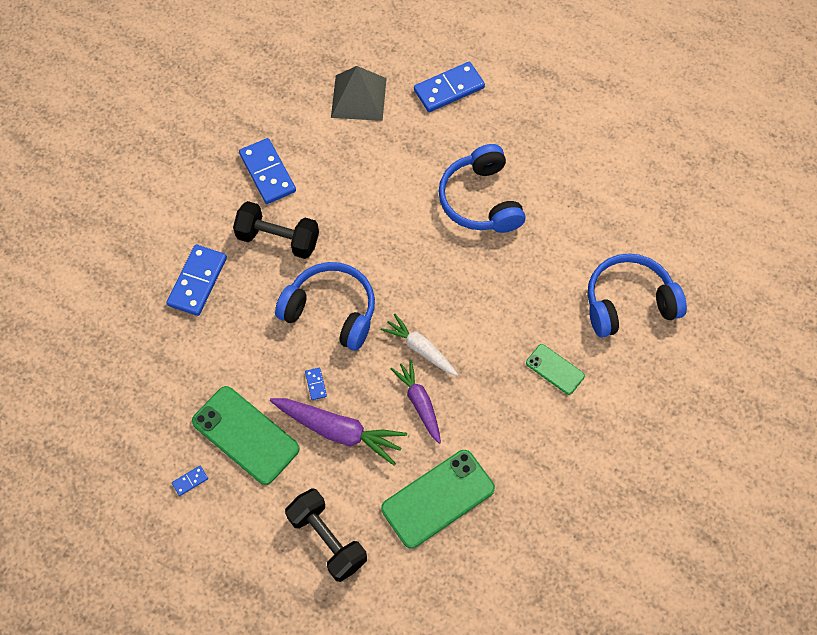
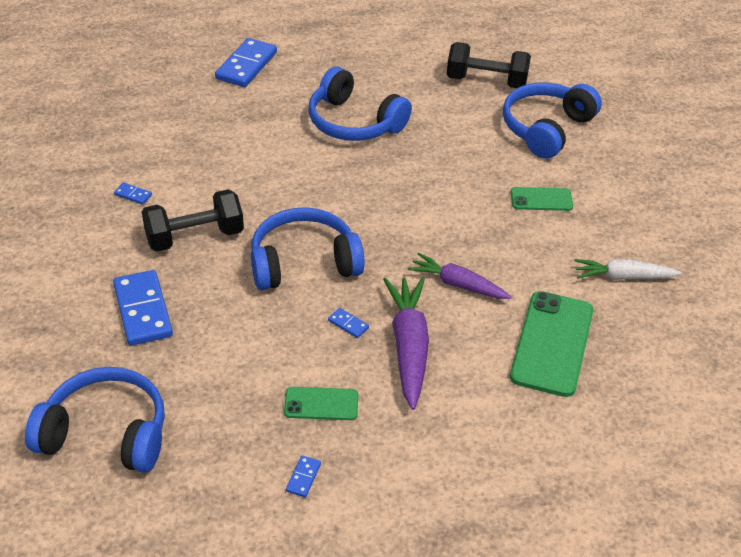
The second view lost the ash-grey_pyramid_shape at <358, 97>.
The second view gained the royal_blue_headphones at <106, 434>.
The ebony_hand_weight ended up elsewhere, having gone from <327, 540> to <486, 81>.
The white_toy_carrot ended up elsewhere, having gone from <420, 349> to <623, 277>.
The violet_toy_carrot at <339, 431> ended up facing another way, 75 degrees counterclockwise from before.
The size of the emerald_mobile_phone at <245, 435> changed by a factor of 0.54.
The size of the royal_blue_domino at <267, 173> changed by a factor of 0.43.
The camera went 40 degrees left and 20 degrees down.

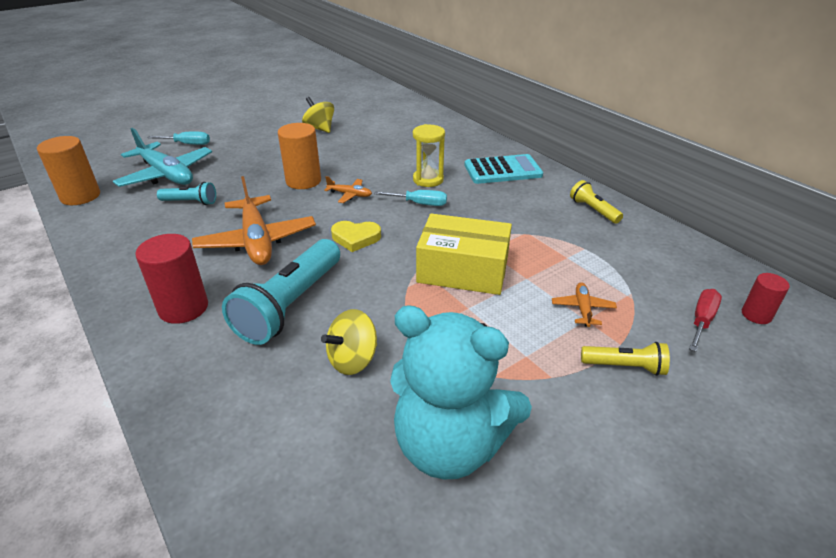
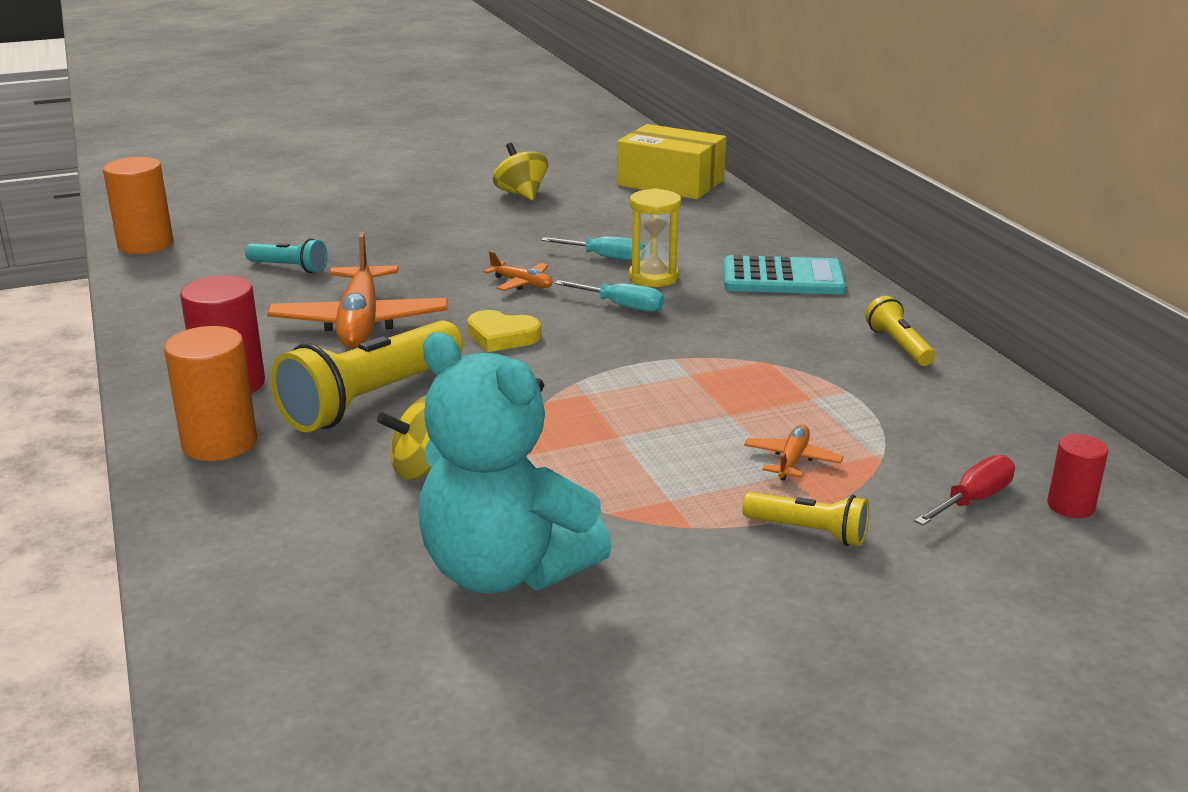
The second view lost the teal_plane at <166, 174>.
The teal_hand_screwdriver ended up elsewhere, having gone from <187, 144> to <605, 258>.
The orange-coloured_cylinder ended up elsewhere, having gone from <303, 181> to <219, 443>.
The yellow_parcel ended up elsewhere, having gone from <463, 270> to <670, 183>.
What was the teal_torch at <290, 304> turned into the yellow_torch at <371, 399>.
The camera went 15 degrees right and 10 degrees down.

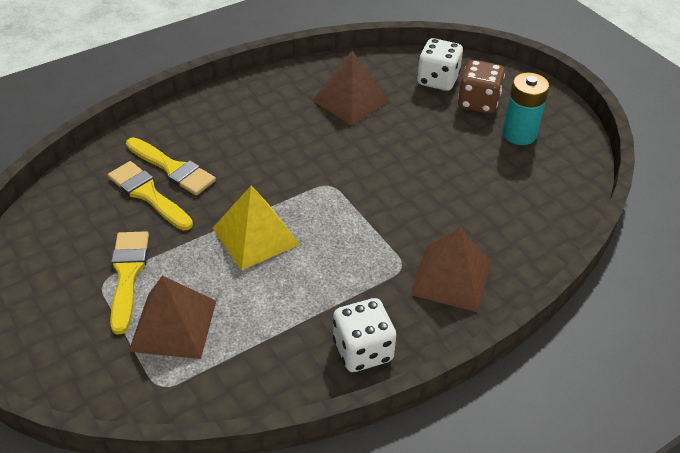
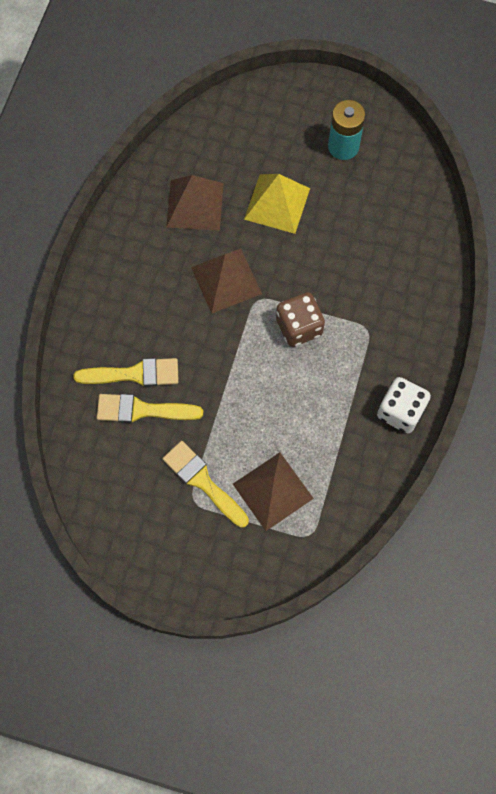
The second view lost the white_die at <437, 80>.
The yellow_pyramid_shape ended up elsewhere, having gone from <255, 236> to <277, 203>.
The russet_pyramid_shape ended up elsewhere, having gone from <451, 278> to <226, 280>.
The russet_die ended up elsewhere, having gone from <478, 102> to <299, 327>.
The camera went 40 degrees left and 25 degrees up.

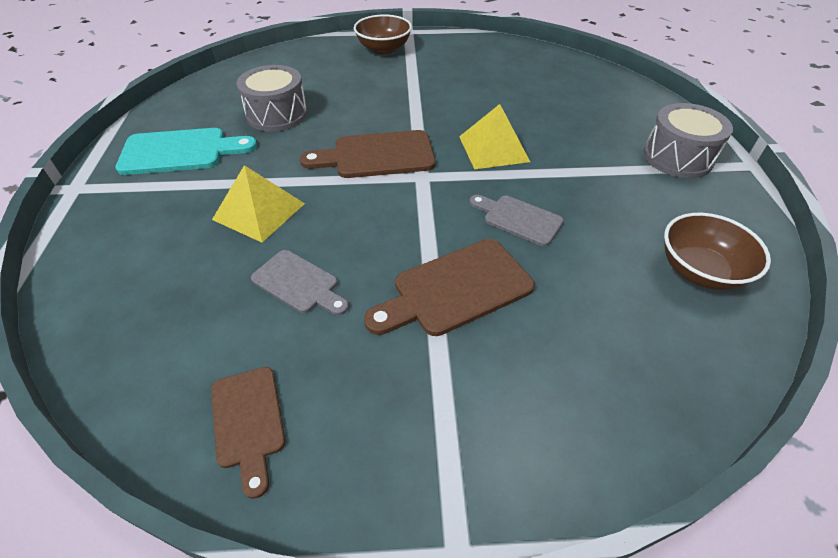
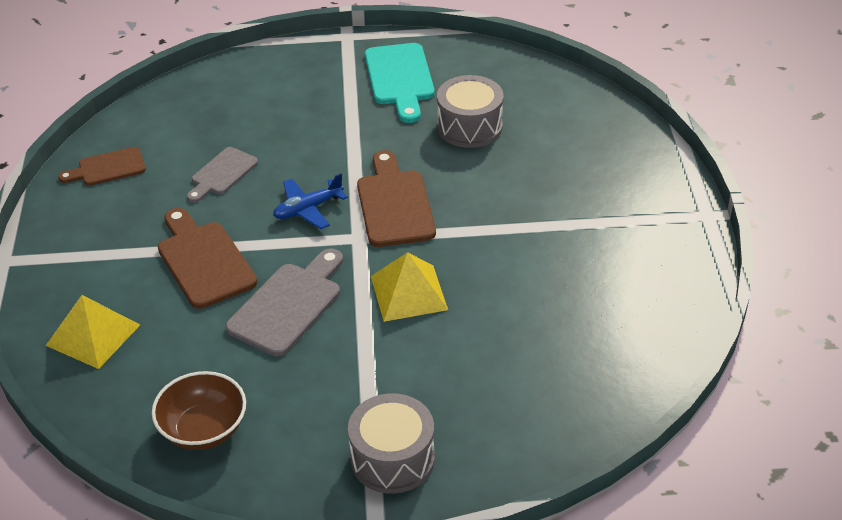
The second view lost the russet_deep_dish at <384, 49>.
The second view gained the royal_blue_plane at <308, 209>.
The yellow_pyramid_shape ended up elsewhere, having gone from <259, 211> to <93, 335>.
The size of the ash-grey_bread_board at <518, 219> changed by a factor of 1.58.
The camera went 90 degrees right and 5 degrees down.

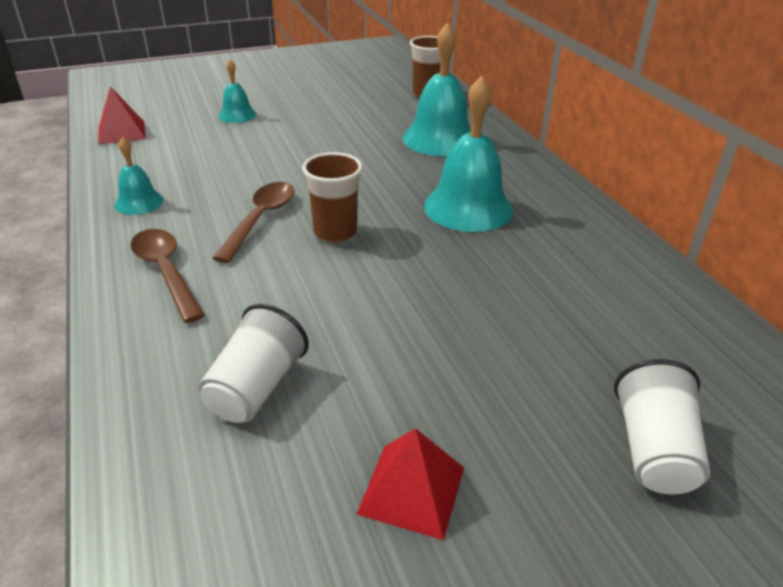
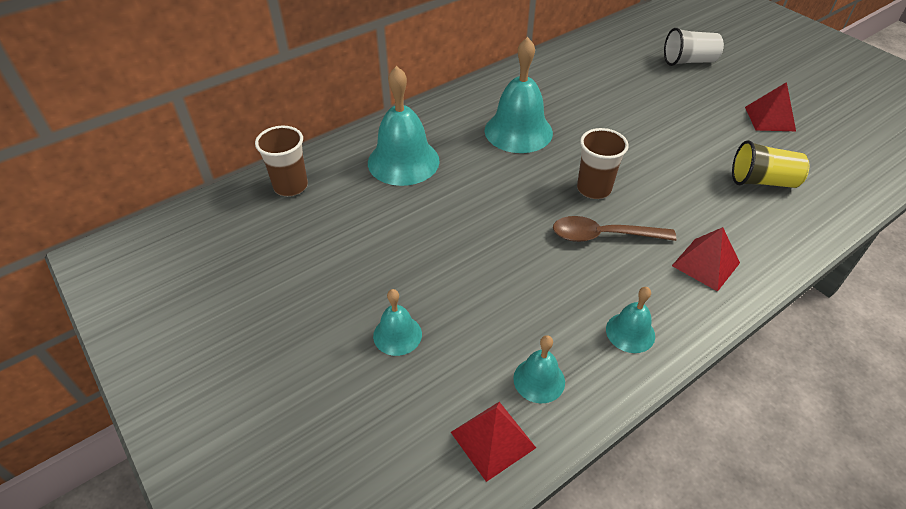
The second view gained the teal_hand_bell at <539, 380>.
Where the russet_tablespoon stood at <166, 272>, the scarlet_pyramid_shape came to stand at <706, 264>.
What was the white_beaker at <256, 387> turned into the yellow_beaker at <762, 181>.
The camera went 105 degrees left and 10 degrees up.

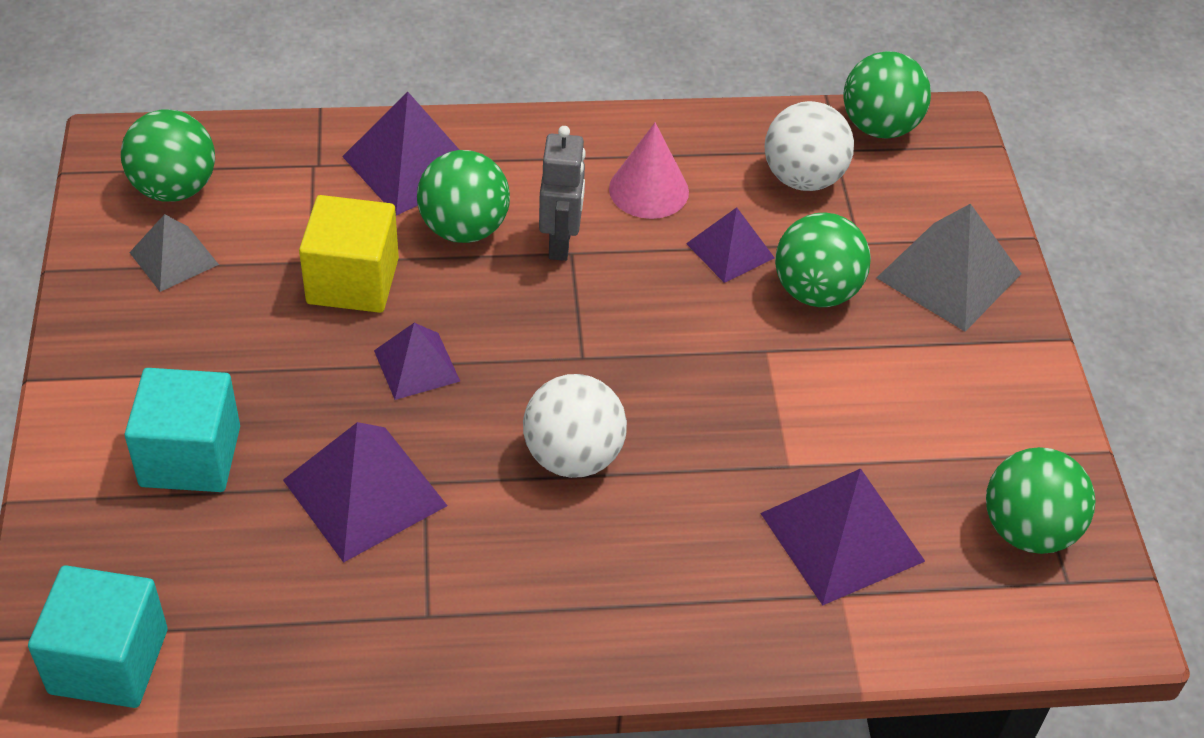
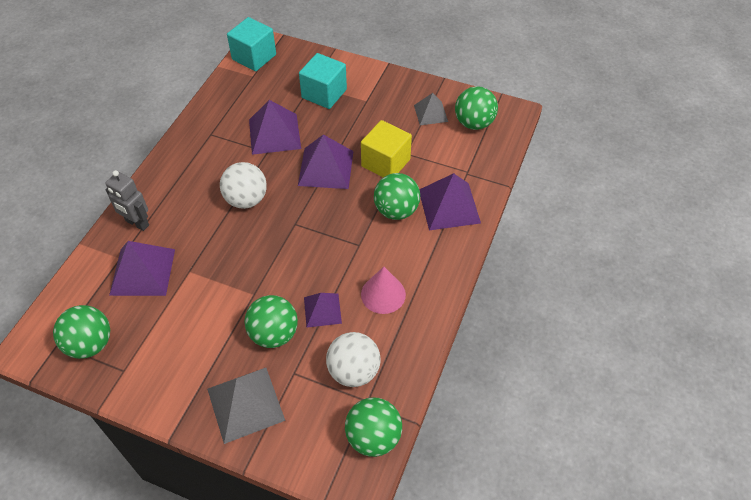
The ash-grey_toy_robot ended up elsewhere, having gone from <561, 243> to <137, 223>.
The size of the violet_pyramid_shape at <416, 365> changed by a factor of 1.64.
The camera went 120 degrees right and 5 degrees up.

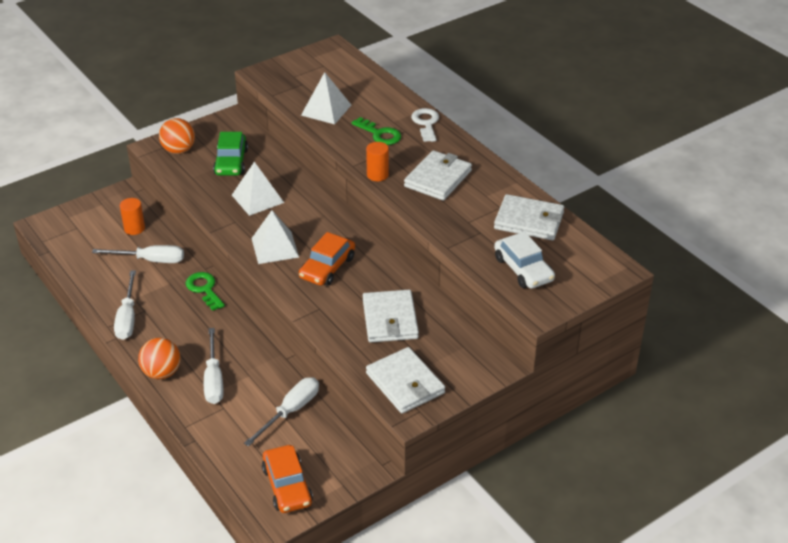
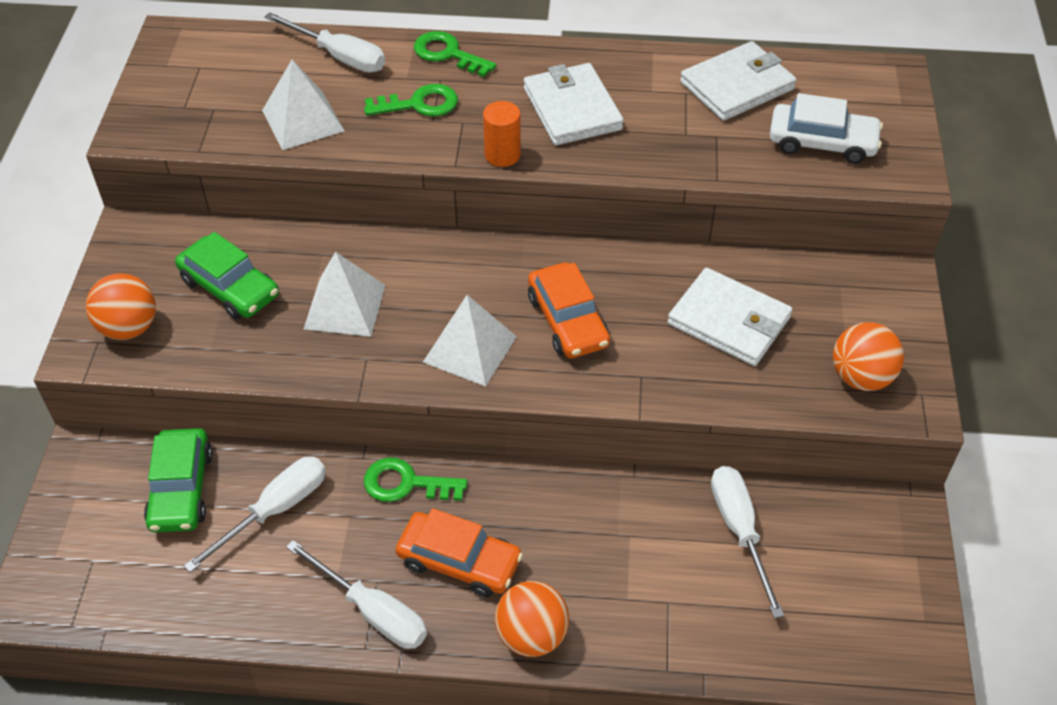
The white_hand_screwdriver ended up elsewhere, having gone from <214, 379> to <339, 56>.
The orange-coloured_automobile ended up elsewhere, having gone from <287, 486> to <459, 561>.
Where the orange-coloured_cylinder stood at <134, 228>, the emerald_automobile came to stand at <181, 489>.
Where the white_wallet stood at <405, 383>, the orange-coloured_sphere came to stand at <861, 377>.
What was the white_key at <426, 123> turned into the emerald_key at <448, 54>.
The camera went 50 degrees left and 10 degrees up.

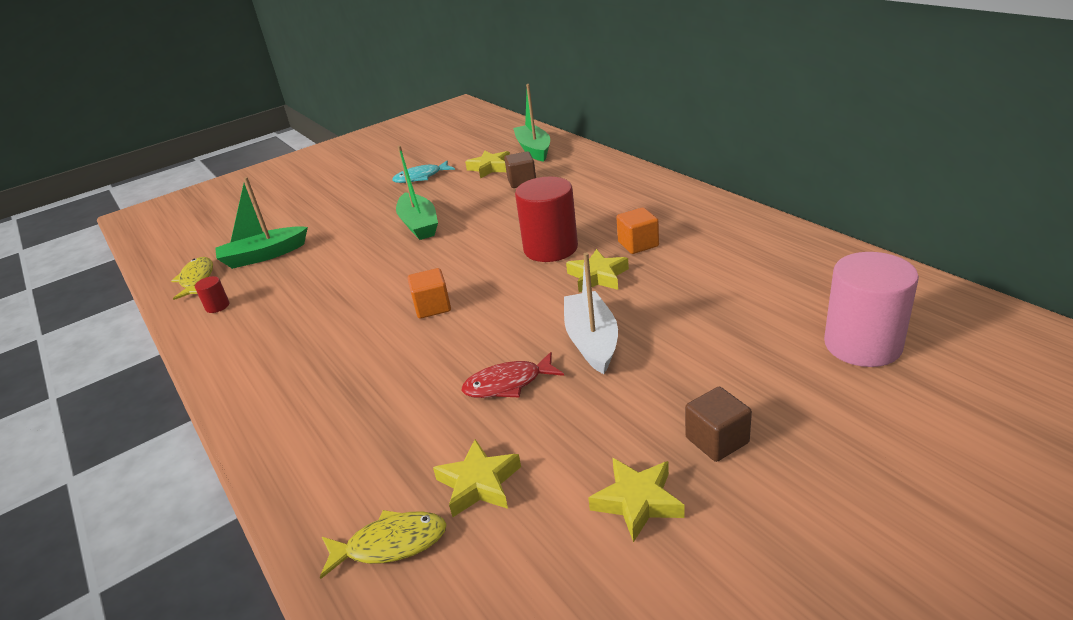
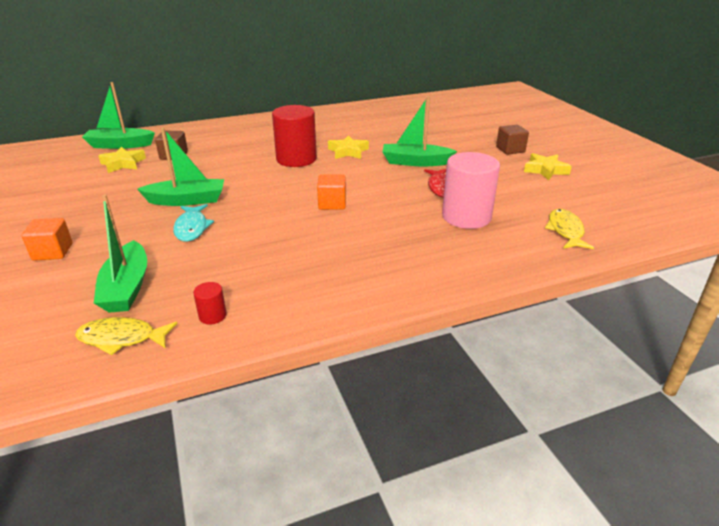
The second view lost the yellow_star at <479, 483>.
The teal_toy_fish ended up elsewhere, having gone from <421, 177> to <192, 228>.
The orange-coloured_block ended up elsewhere, having gone from <638, 244> to <53, 252>.
The pink_cylinder ended up elsewhere, having gone from <862, 345> to <466, 217>.
What was the white_toy_boat at <592, 341> turned into the emerald_toy_boat at <415, 162>.
The camera went 80 degrees left and 0 degrees up.

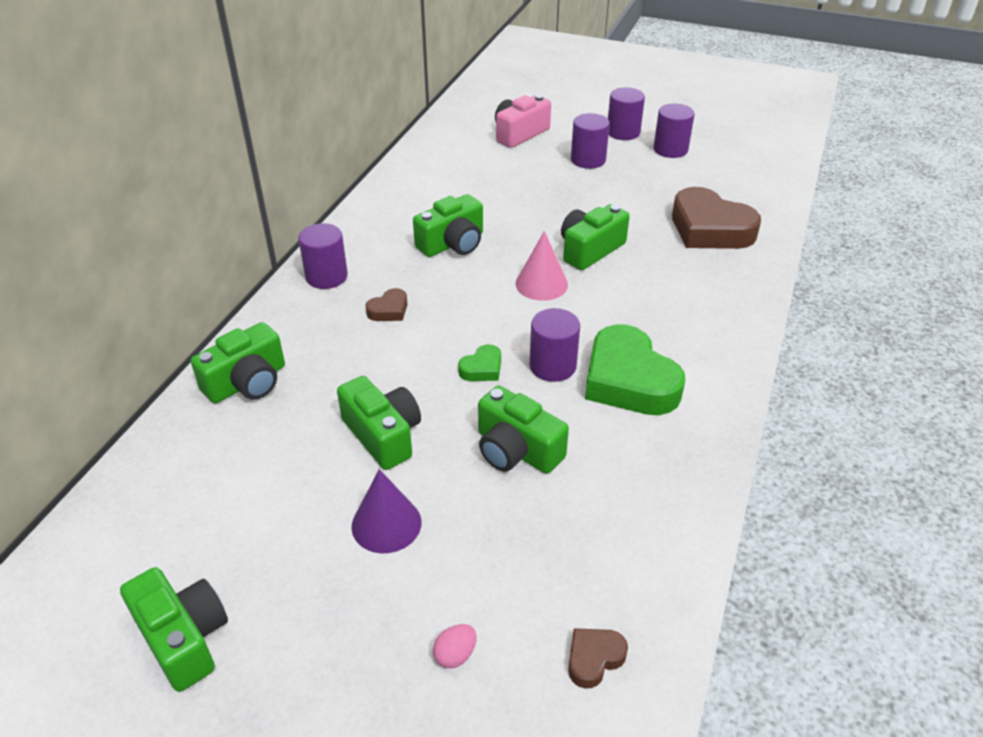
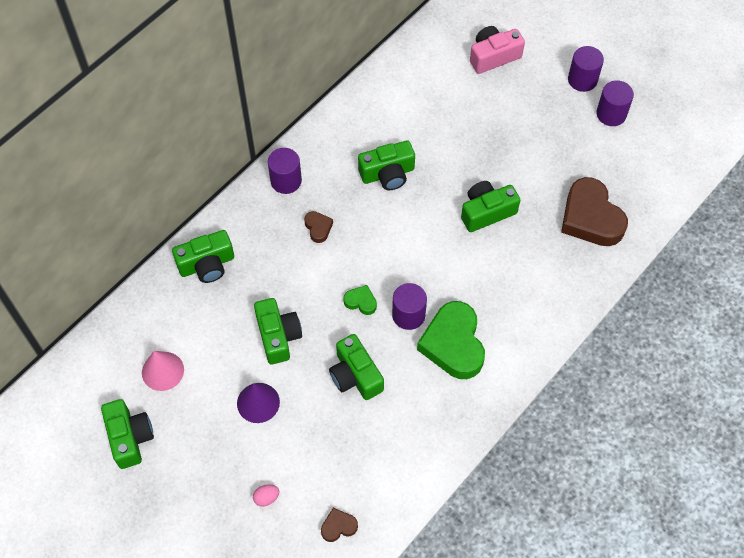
The second view lost the violet_cylinder at <588, 160>.
The pink_cone_shape ended up elsewhere, having gone from <541, 284> to <162, 371>.
The russet_heart_shape at <389, 310> ended up facing another way, 90 degrees counterclockwise from before.
The emerald_heart_shape at <482, 368> ended up facing another way, 135 degrees counterclockwise from before.
The camera went 20 degrees right and 20 degrees up.

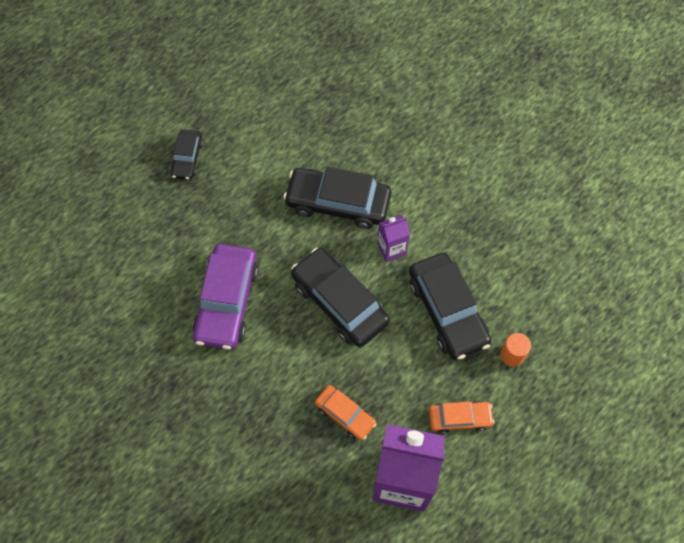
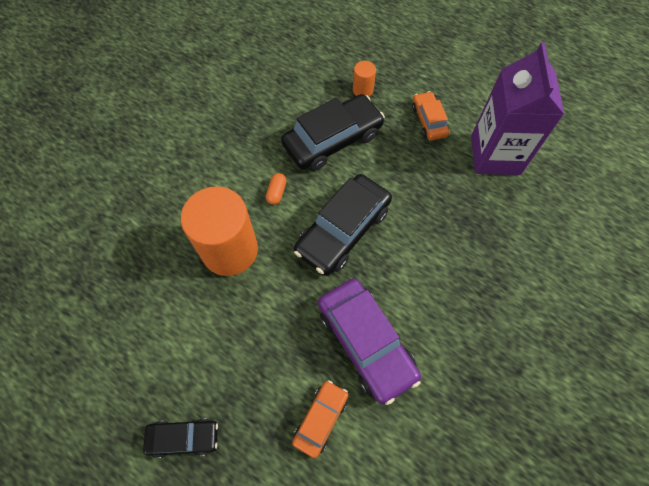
The orange-coloured_automobile ended up elsewhere, having gone from <345, 414> to <321, 419>.
Where the ebony_automobile stood at <338, 203>, the orange-coloured_cylinder came to stand at <229, 250>.
Where the violet_carton stood at <391, 249>, the orange-coloured_capsule came to stand at <276, 192>.
The violet_automobile at <227, 301> ended up facing another way, 60 degrees clockwise from before.
The camera went 100 degrees left and 0 degrees up.

